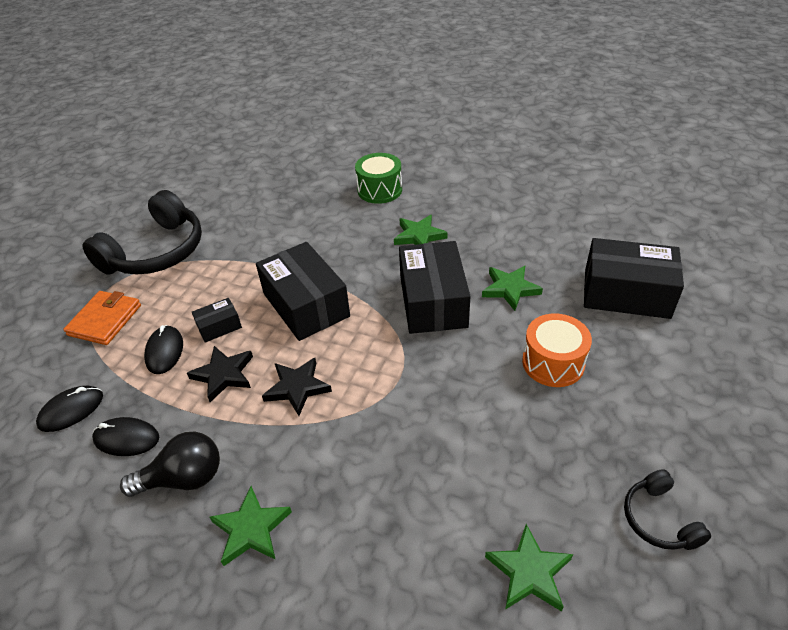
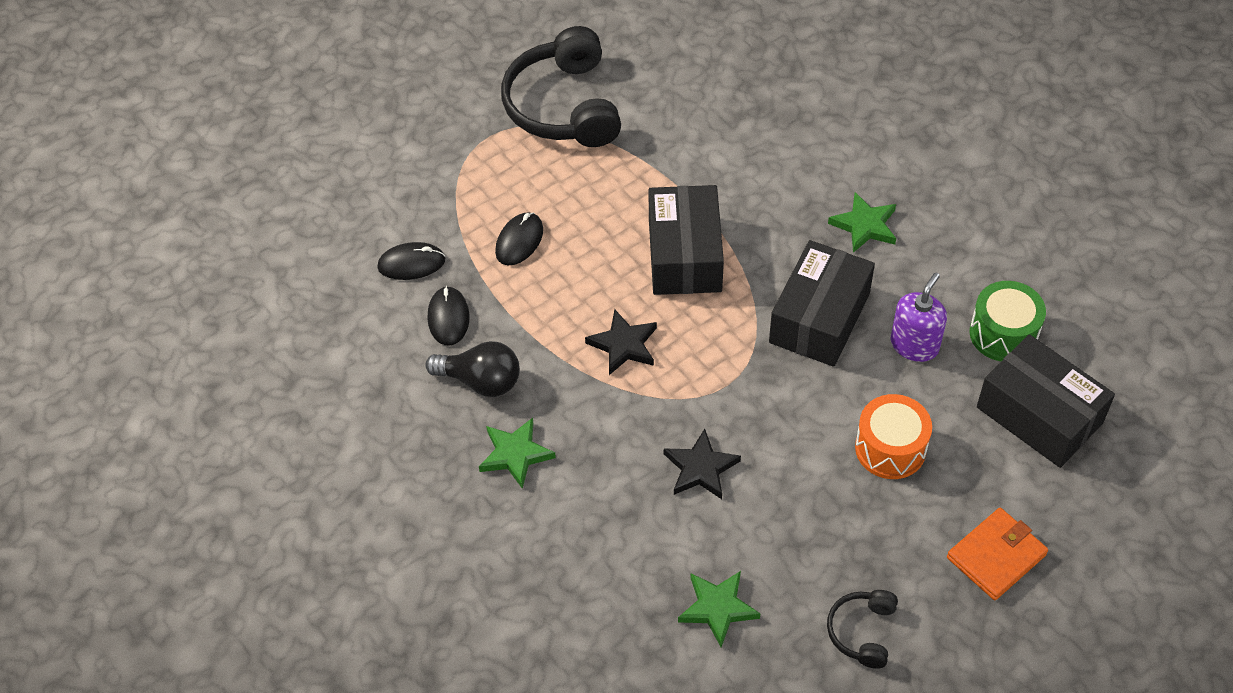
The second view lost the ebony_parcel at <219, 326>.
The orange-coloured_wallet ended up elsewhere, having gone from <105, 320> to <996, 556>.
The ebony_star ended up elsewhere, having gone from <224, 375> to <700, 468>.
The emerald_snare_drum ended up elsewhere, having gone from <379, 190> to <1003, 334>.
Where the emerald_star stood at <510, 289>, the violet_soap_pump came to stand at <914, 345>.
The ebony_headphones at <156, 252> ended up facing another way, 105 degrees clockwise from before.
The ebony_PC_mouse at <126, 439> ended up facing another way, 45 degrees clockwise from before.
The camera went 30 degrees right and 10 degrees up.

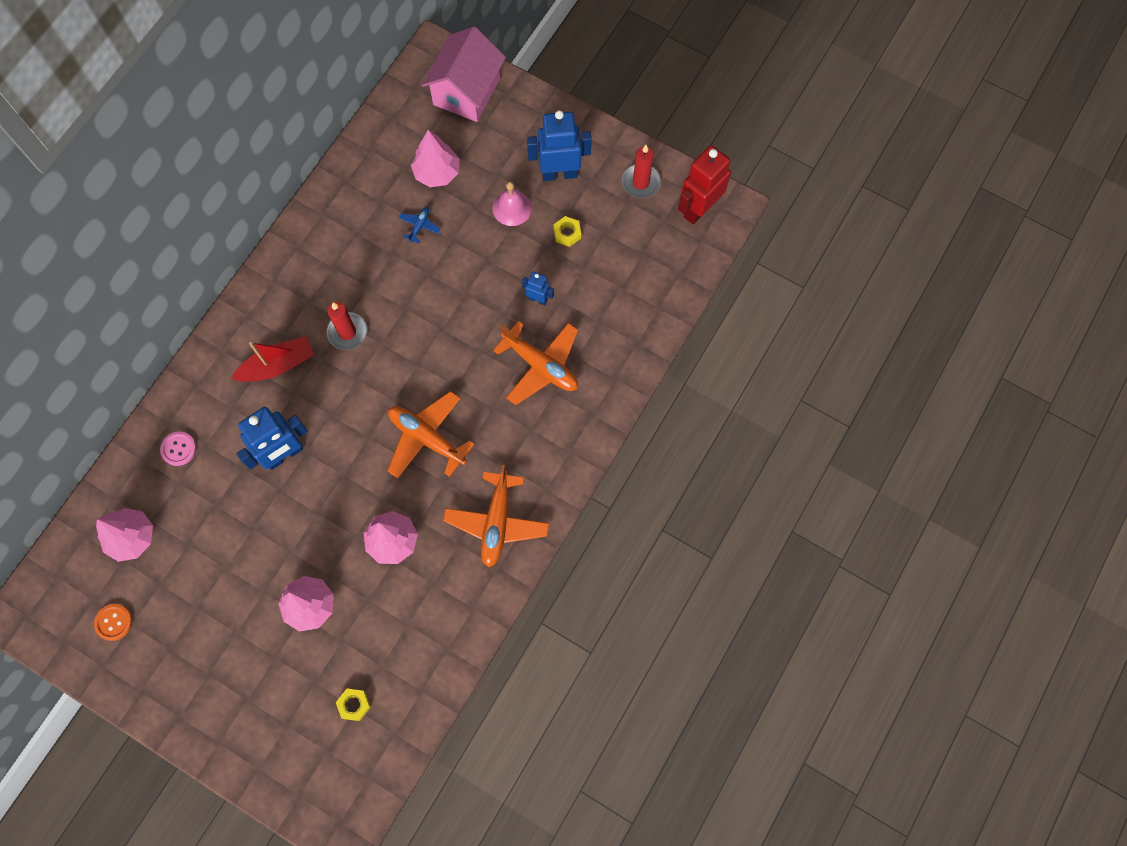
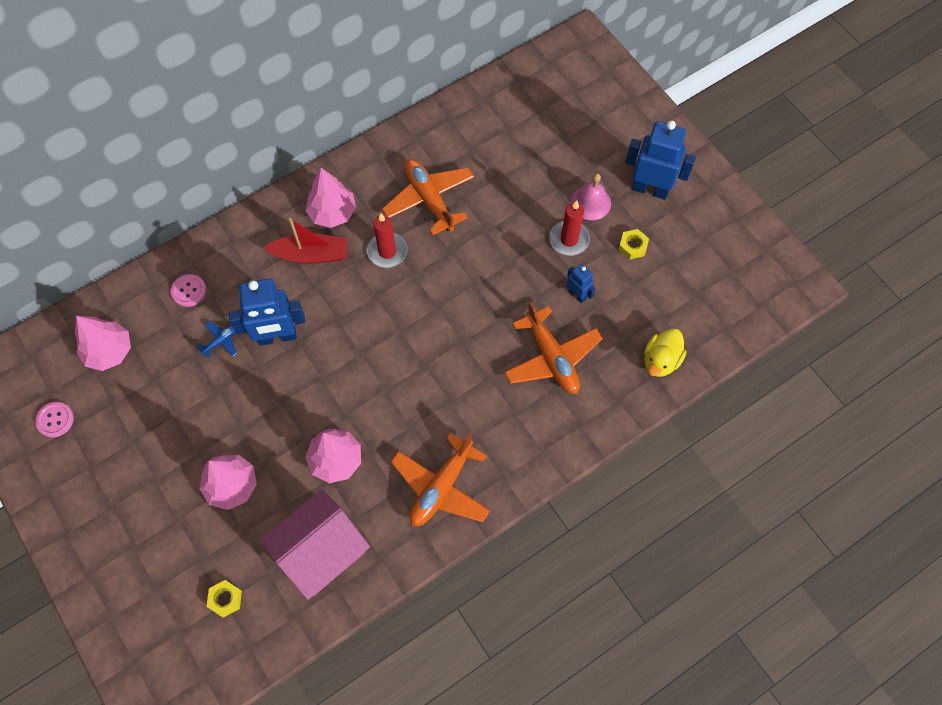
The second view lost the scarlet_toy_robot at <699, 209>.
The second view gained the yellow_toy_duck at <660, 360>.
The orange-coloured_plane ended up elsewhere, having gone from <427, 438> to <429, 199>.
The royal_blue_plane ended up elsewhere, having gone from <419, 226> to <221, 341>.
The pink_toy_tree ended up elsewhere, having gone from <437, 173> to <332, 213>.
The pink_house ended up elsewhere, having gone from <466, 91> to <321, 551>.
The scarlet_wax_candle ended up elsewhere, having gone from <641, 182> to <569, 239>.
What was the orange-coloured_sewing_button at <114, 622> turned into the pink_sewing_button at <55, 420>.
The camera went 25 degrees right and 5 degrees down.

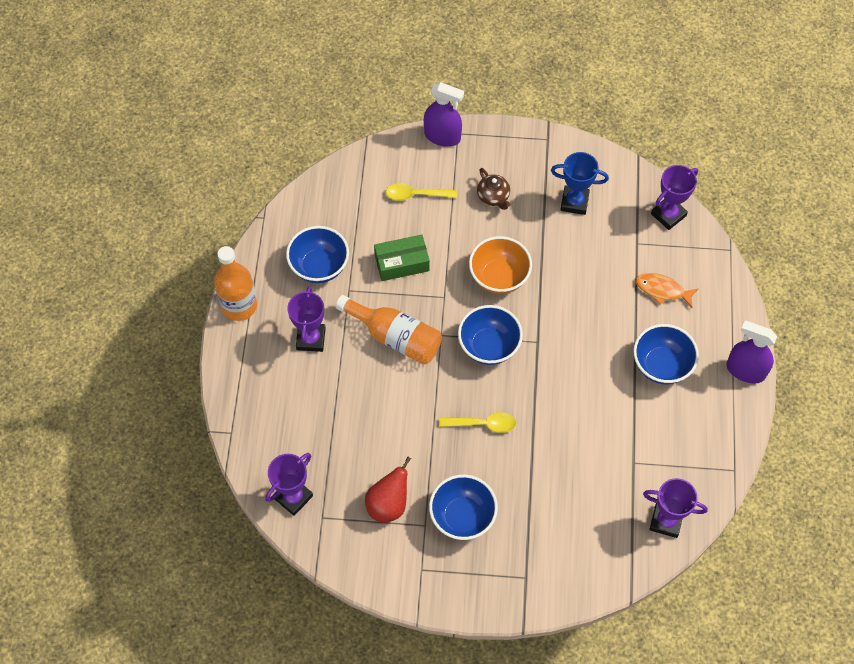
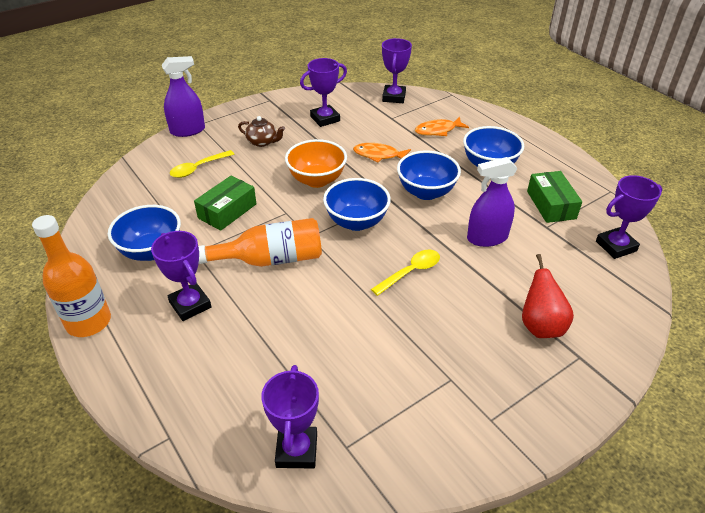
The second view gained the orange-coloured_toy_fish at <378, 155>.
The second view gained the emerald_parcel at <551, 205>.
The scarlet_pear ended up elsewhere, having gone from <388, 504> to <540, 326>.
The royal_blue_deep_dish ended up elsewhere, having gone from <462, 517> to <426, 192>.
The violet_sprayer ended up elsewhere, having gone from <745, 370> to <487, 238>.
What was the royal_blue_trophy at <574, 202> turned into the violet_trophy at <325, 119>.
The camera went 40 degrees left and 20 degrees down.

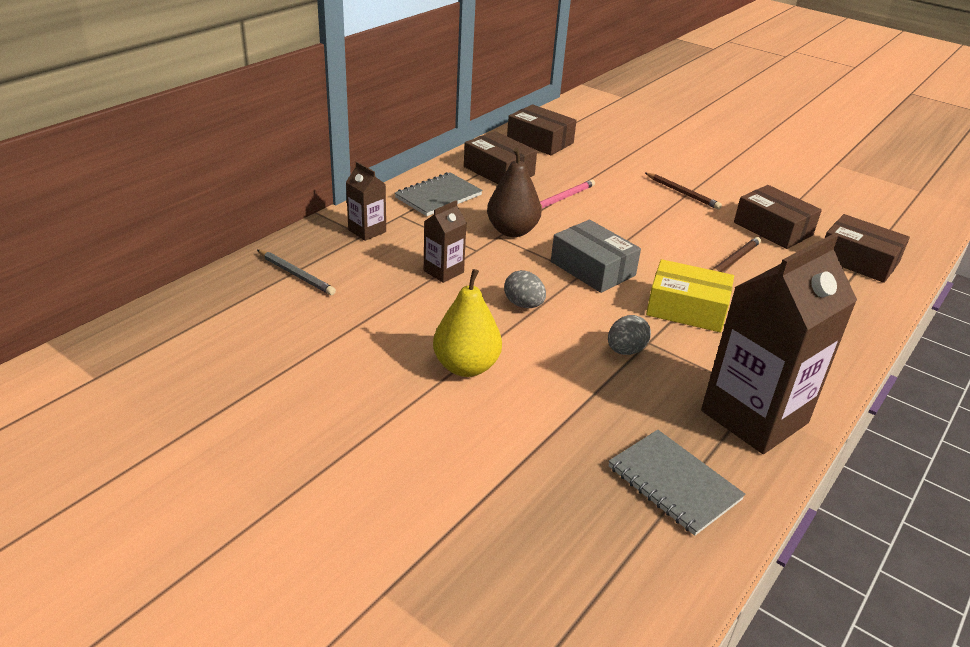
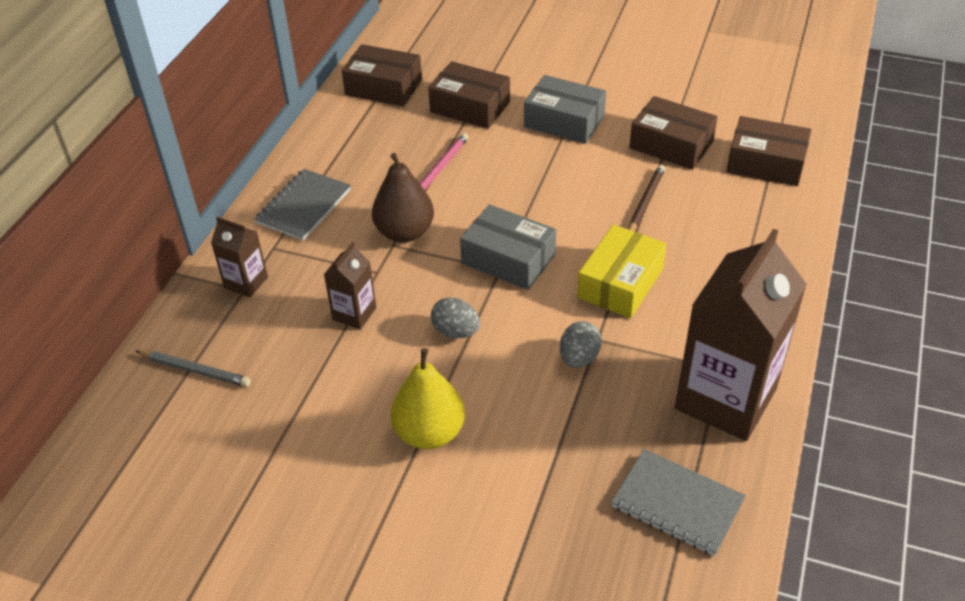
The russet_parcel ended up elsewhere, having gone from <499, 171> to <470, 107>.
Where the russet_lead_pencil stood at <682, 193>, the ash-grey_parcel came to stand at <564, 121>.
The yellow_parcel at <686, 309> ended up facing another way, 60 degrees counterclockwise from before.
The camera went 15 degrees left and 10 degrees up.

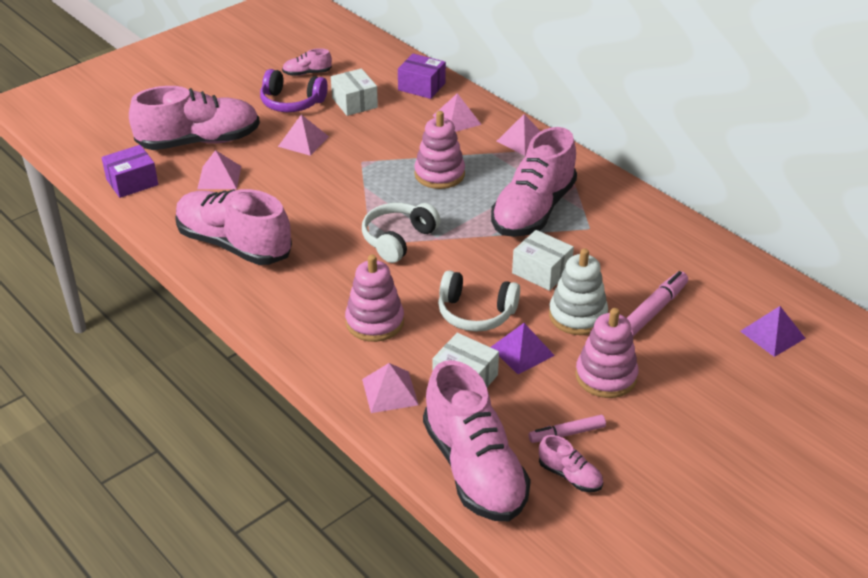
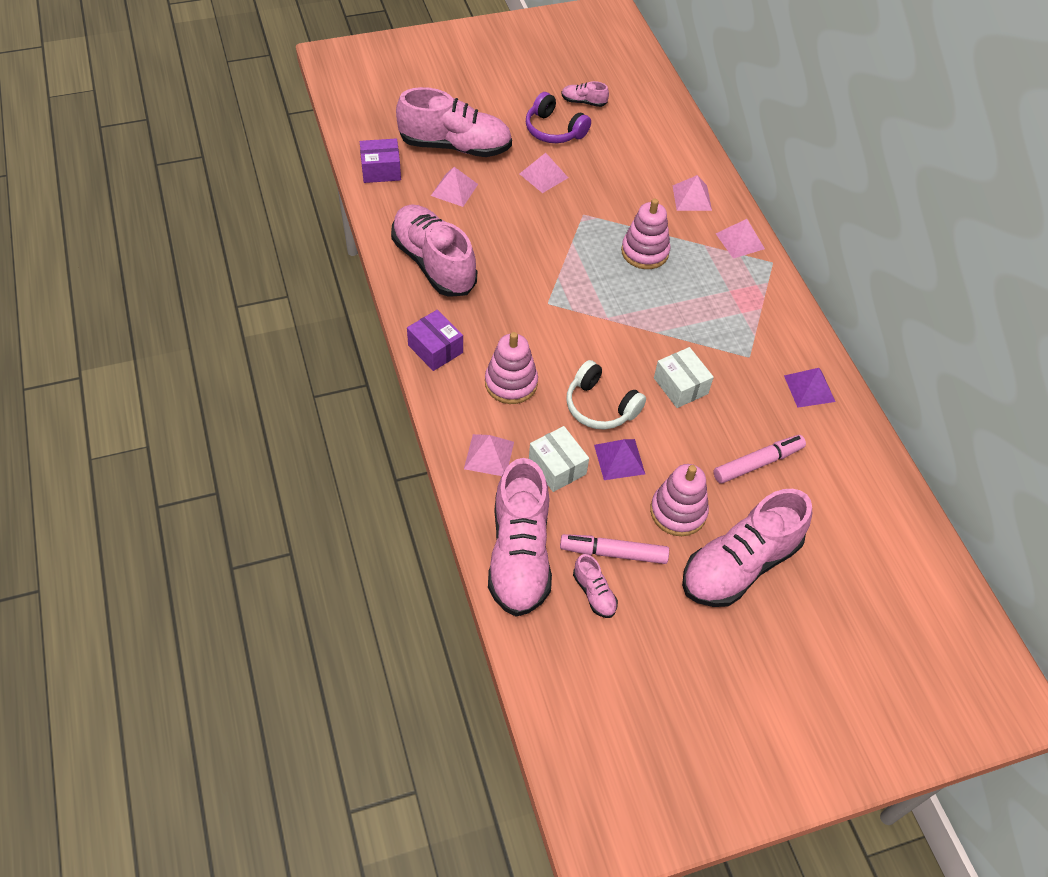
The second view lost the white_parcel at <354, 102>.
The second view lost the white_headphones at <398, 239>.
The second view lost the white_stacking_rings at <577, 316>.
The violet_parcel ended up elsewhere, having gone from <421, 86> to <435, 349>.
The pink_sneaker ended up elsewhere, having gone from <533, 210> to <739, 565>.
The violet_pyramid_shape ended up elsewhere, having gone from <772, 334> to <809, 388>.
The size of the pink_marker at <567, 434> changed by a factor of 1.51.
The camera went 20 degrees right and 15 degrees up.

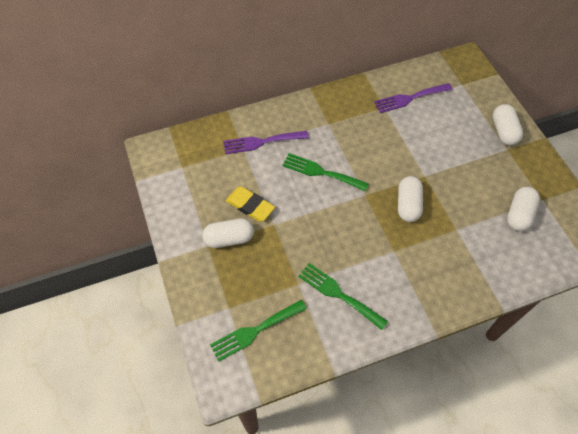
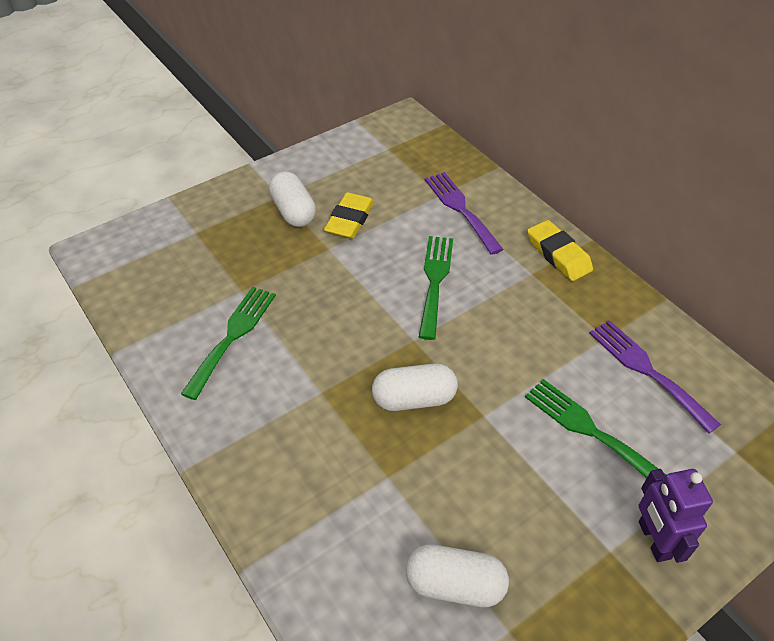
The second view gained the yellow_gum_eraser at <558, 254>.
The emerald_fork ended up elsewhere, having gone from <255, 331> to <590, 430>.
Where the white_capsule stood at <503, 131>, the violet_toy_robot came to stand at <653, 540>.
The camera went 75 degrees right and 10 degrees down.

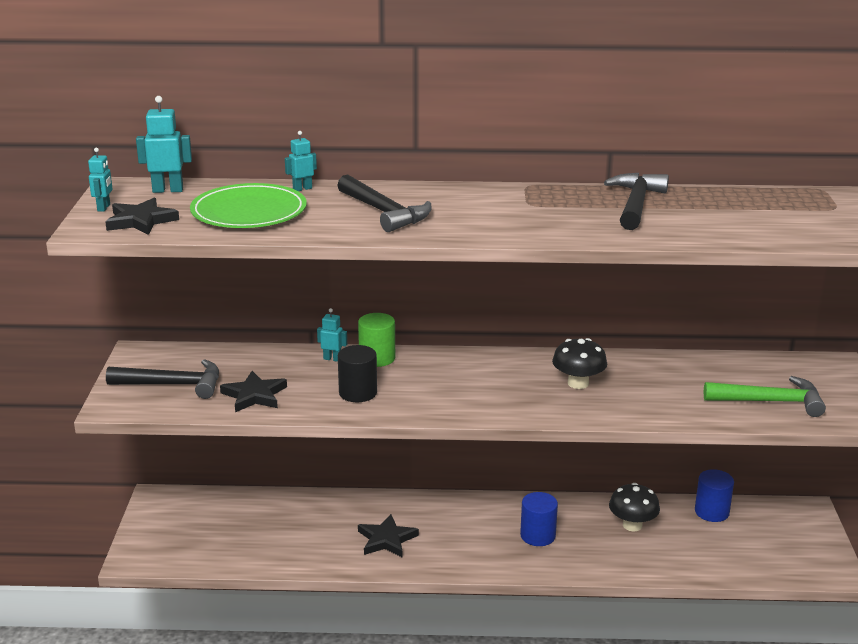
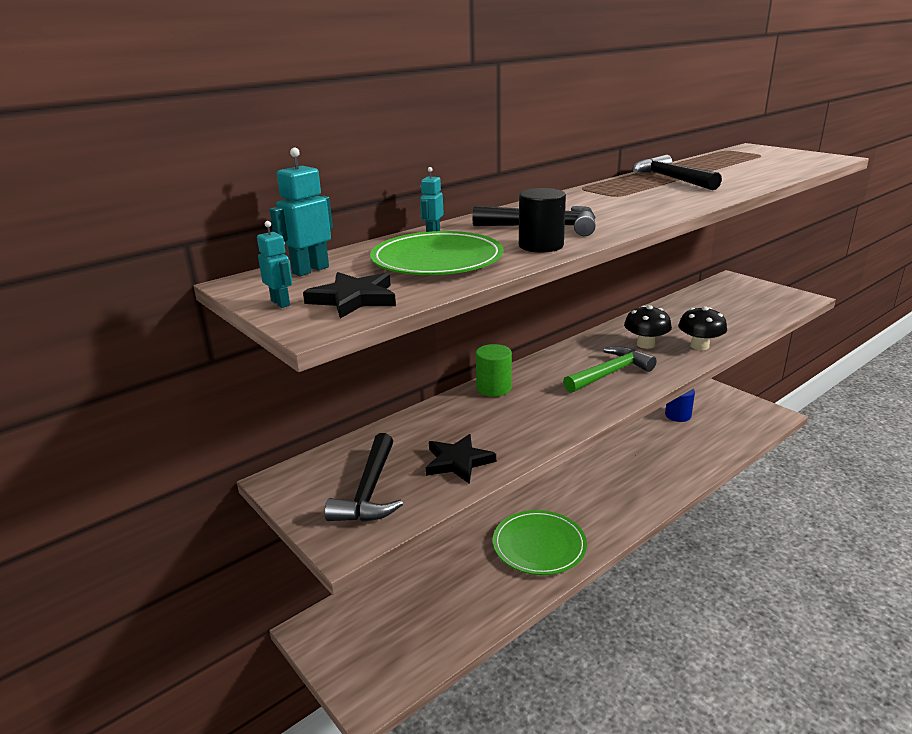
The second view lost the teal_toy_robot at <332, 359>.
The second view lost the royal_blue_cylinder at <537, 535>.
The ebony_cylinder ended up elsewhere, having gone from <358, 393> to <541, 246>.
The ebony_toadstool ended up elsewhere, having gone from <632, 525> to <699, 346>.
The emerald_claw_hammer ended up elsewhere, having gone from <770, 402> to <610, 373>.
Where the ebony_star stood at <386, 539>, the emerald_flat_dish came to stand at <539, 545>.
The ebony_claw_hammer at <173, 385> ended up facing another way, 135 degrees clockwise from before.
The camera went 40 degrees left and 0 degrees up.

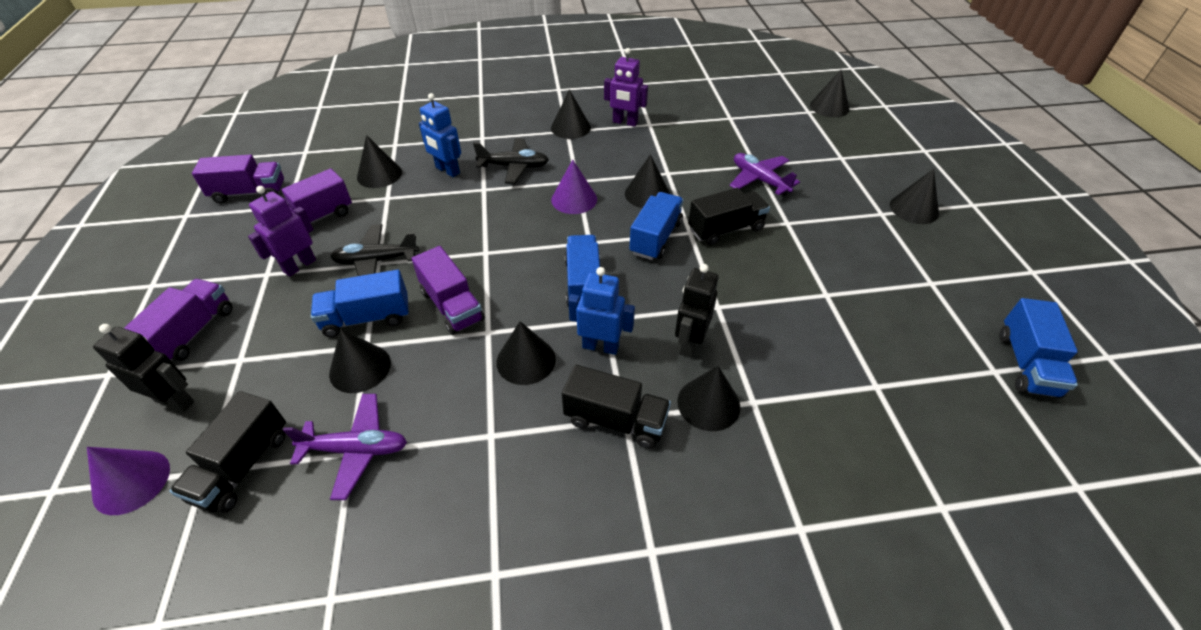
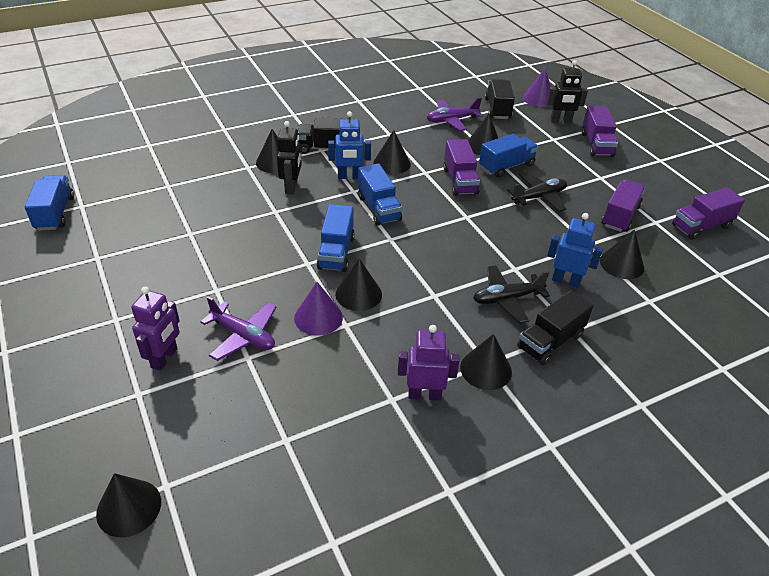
The second view lost the ebony_cone_shape at <914, 209>.
The violet_toy_robot ended up elsewhere, having gone from <299, 265> to <164, 358>.
The violet_cone_shape ended up elsewhere, having gone from <574, 199> to <318, 317>.
The ebony_lorry ended up elsewhere, having gone from <725, 229> to <550, 341>.
The violet_lorry at <452, 306> ended up facing another way, 135 degrees counterclockwise from before.
The camera went 160 degrees right and 5 degrees down.

